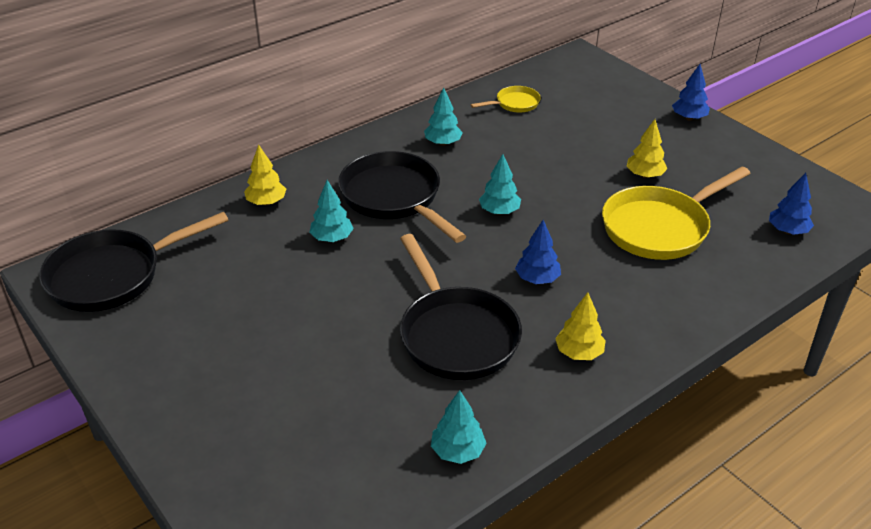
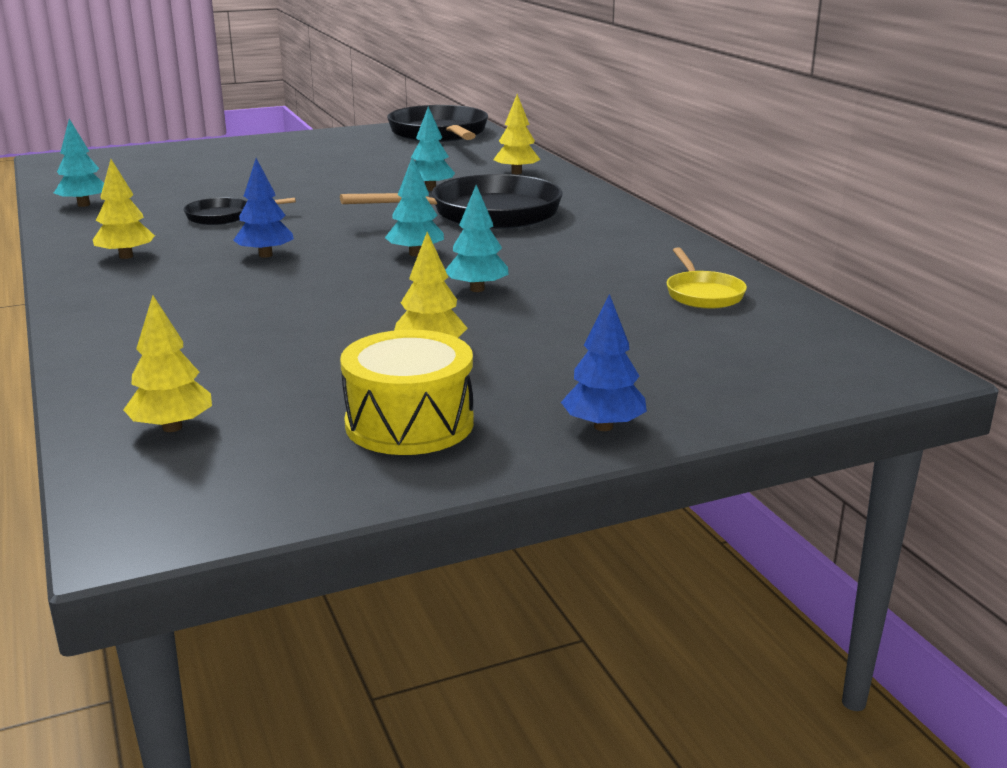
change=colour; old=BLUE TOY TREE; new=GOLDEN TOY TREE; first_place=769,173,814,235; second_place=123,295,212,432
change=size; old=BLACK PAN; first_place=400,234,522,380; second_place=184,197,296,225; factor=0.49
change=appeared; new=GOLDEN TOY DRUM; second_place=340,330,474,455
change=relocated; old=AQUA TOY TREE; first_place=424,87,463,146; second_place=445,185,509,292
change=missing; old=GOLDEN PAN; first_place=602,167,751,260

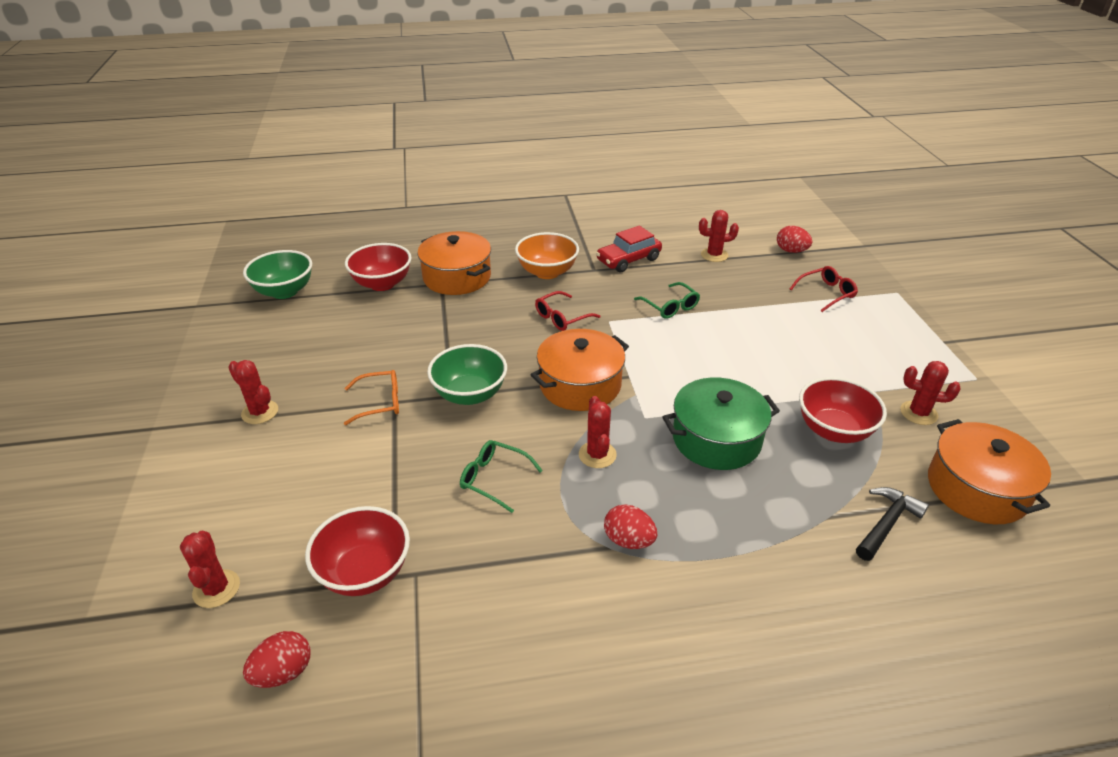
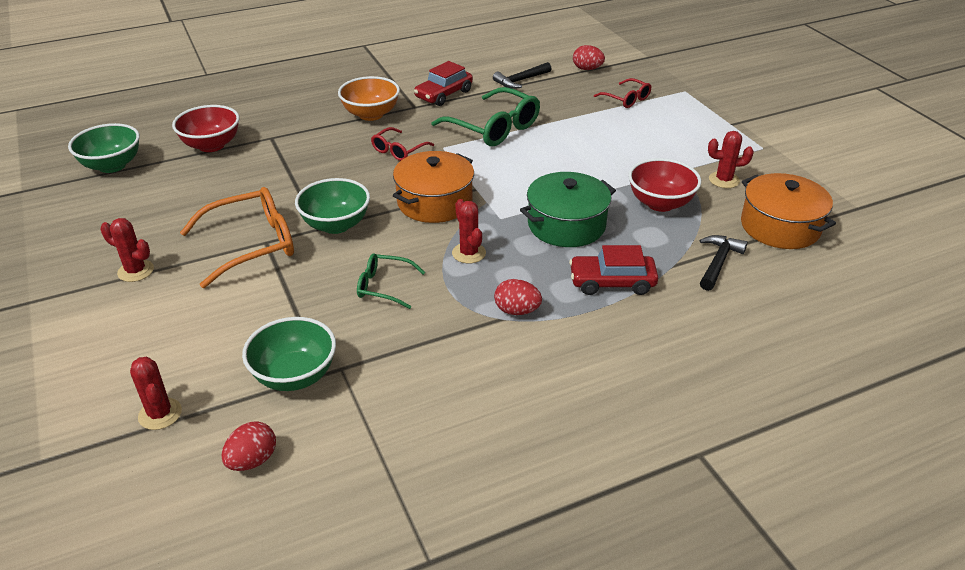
change=size; old=ORANGE-COLOURED GLASSES; first_place=344,370,399,425; second_place=180,187,294,288; factor=1.82
change=colour; old=CRIMSON SERVING BOWL; new=GREEN SERVING BOWL; first_place=305,506,410,596; second_place=242,317,336,391
change=size; old=GREEN GLASSES; first_place=634,282,700,319; second_place=431,87,540,146; factor=1.82
change=exchanged; old=CRIMSON CACTUS; new=BLACK CARPENTER'S HAMMER; first_place=699,210,739,262; second_place=493,62,552,89
change=appeared; new=CRIMSON AUTOMOBILE; second_place=569,245,658,295
change=spun; old=CRIMSON GLASSES; first_place=790,266,858,312; second_place=594,78,651,108; degrees=90
change=missing; old=ORANGE-COLOURED STOCKPOT; first_place=417,231,491,295

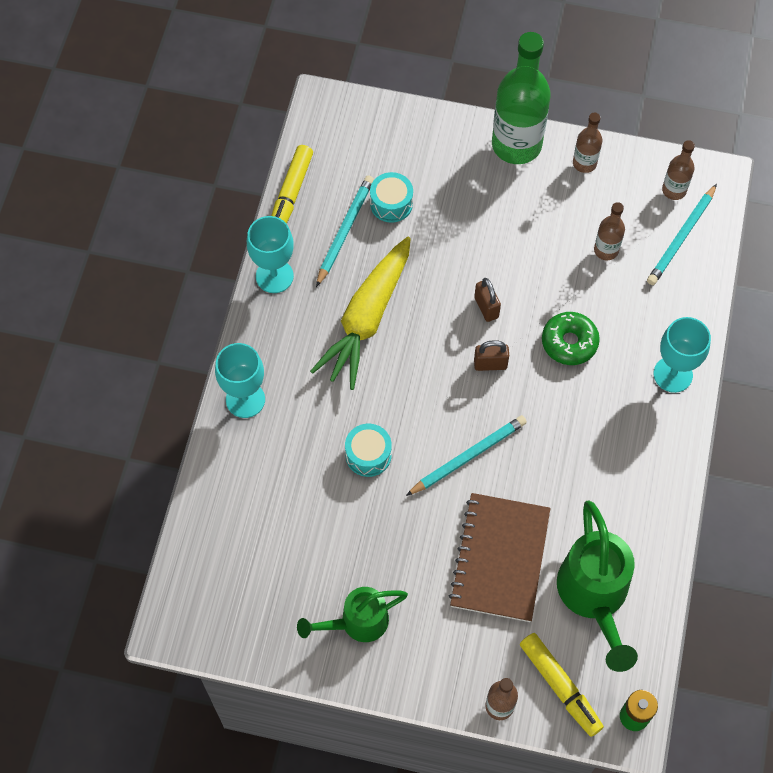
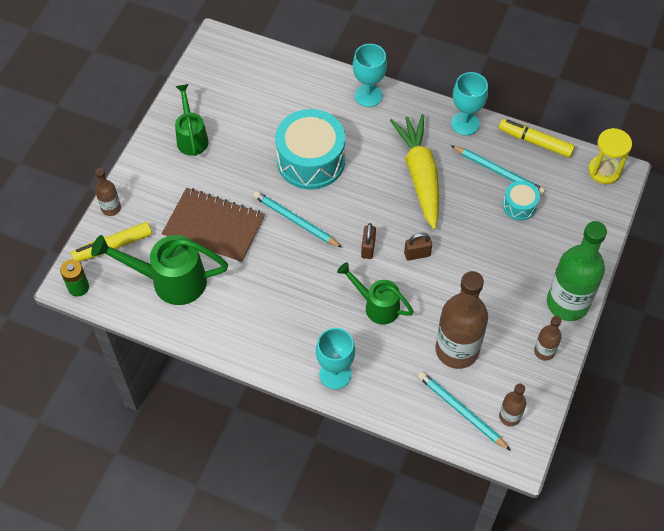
change=spun; old=AQUA LEAD PENCIL; first_place=406,415,527,496; second_place=253,191,342,248; degrees=150
change=size; old=AQUA TOY DRUM; first_place=345,424,392,477; second_place=275,109,345,189; factor=2.05
change=exchanged; old=GREEN GLAZED DONUT; new=GREEN SPRINKLING CAN; first_place=542,312,600,365; second_place=337,262,414,324
change=spun; old=GOLDEN ROOT VEGETABLE; first_place=310,237,411,390; second_place=390,114,439,229; degrees=45
change=size; old=BROWN DRINK BOTTLE; first_place=594,202,625,260; second_place=435,271,488,369; factor=2.08
change=appeared; new=GOLDEN SAND TIMER; second_place=588,128,632,184

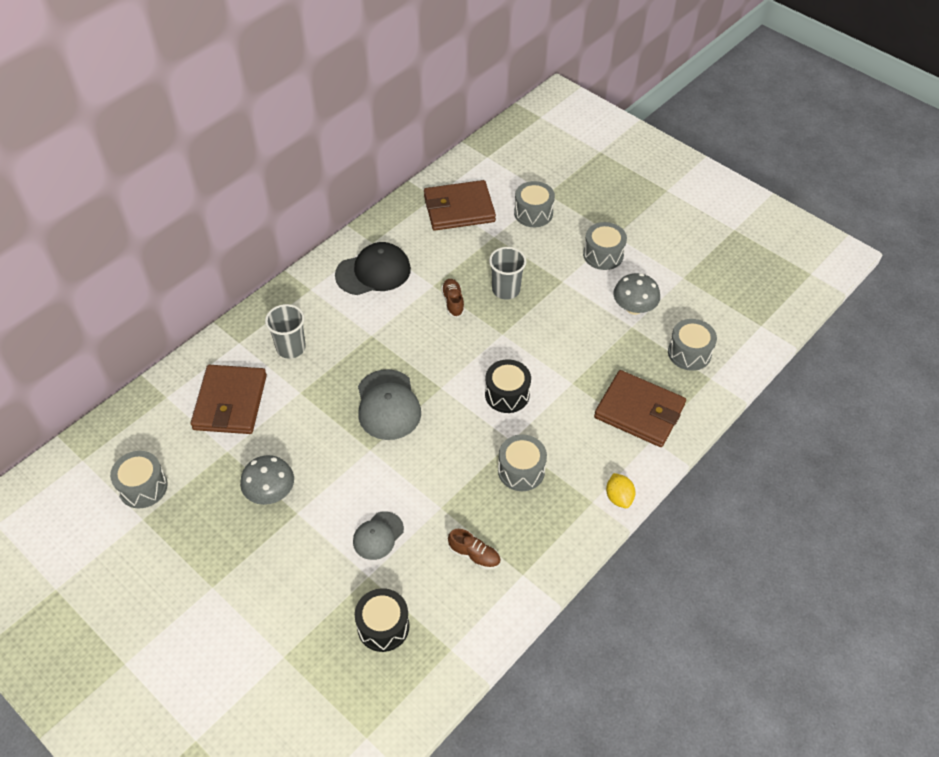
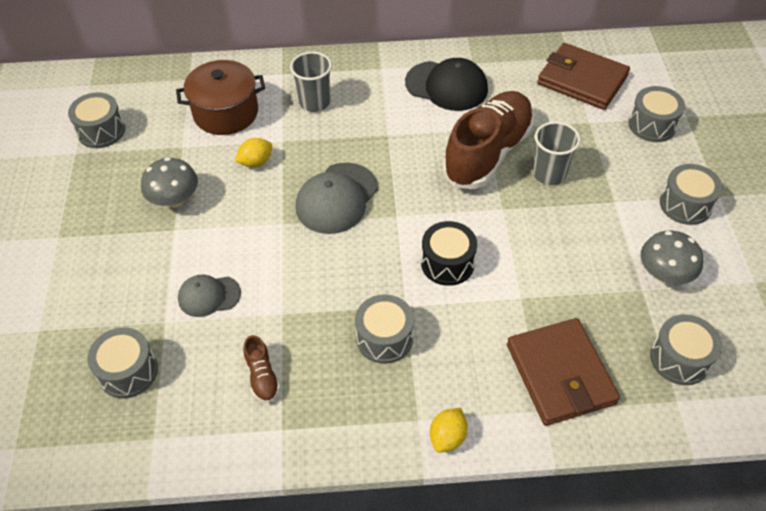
change=colour; old=BLACK TOY DRUM; new=GREY TOY DRUM; first_place=355,588,410,652; second_place=87,327,158,398
change=exchanged; old=BROWN BILLFOLD; new=BROWN STOCKPOT; first_place=191,365,267,434; second_place=176,60,265,135
change=appeared; new=GOLDEN TOY LEMON; second_place=235,138,273,167
change=size; old=BROWN SNEAKER; first_place=441,279,465,318; second_place=442,91,534,189; factor=2.44

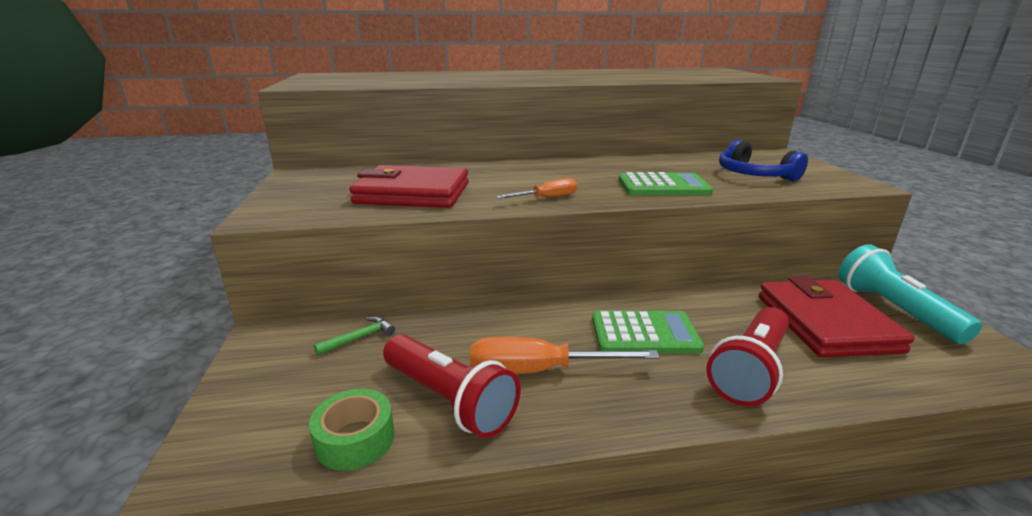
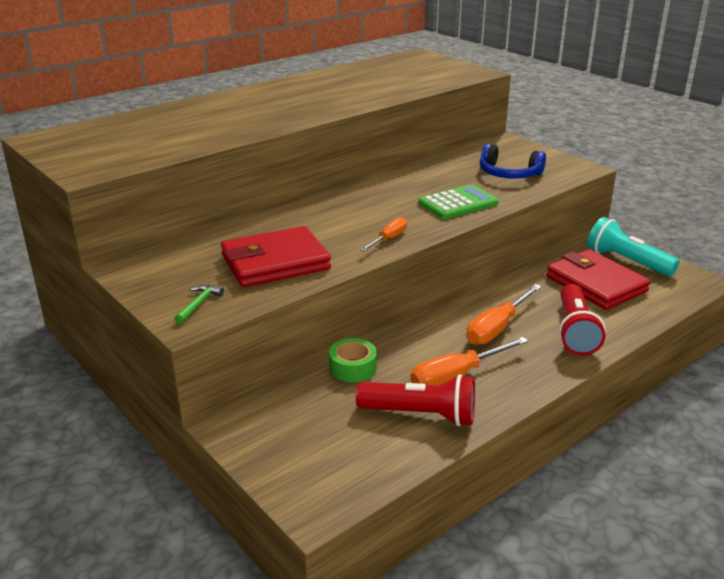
change=relocated; old=GREEN CARPENTER'S HAMMER; first_place=314,316,395,356; second_place=175,285,224,324
change=relocated; old=GREEN STICKY TAPE; first_place=309,389,394,471; second_place=329,338,377,383
change=exchanged; old=GREEN POCKET CALCULATOR; new=ORANGE-COLOURED HAND SCREWDRIVER; first_place=592,311,704,354; second_place=466,284,542,345

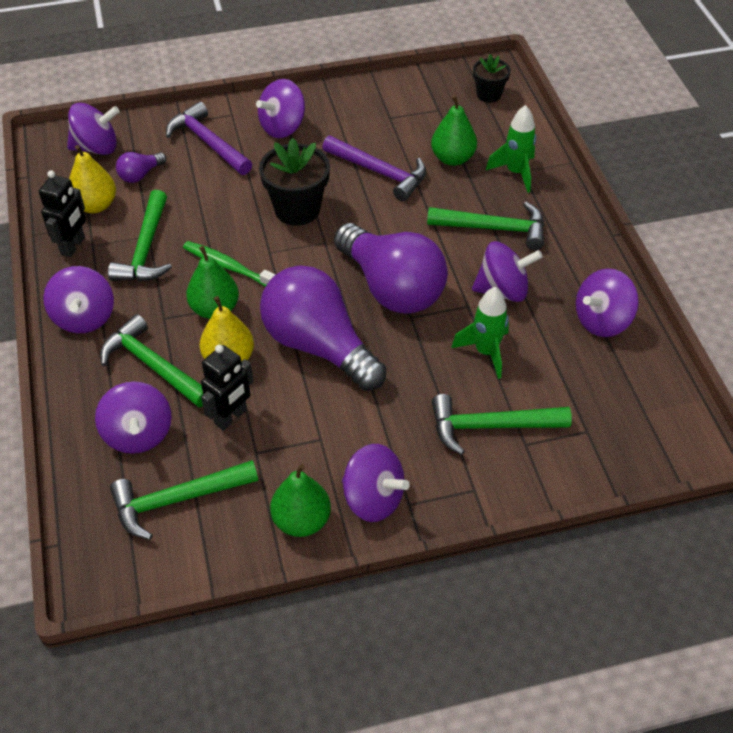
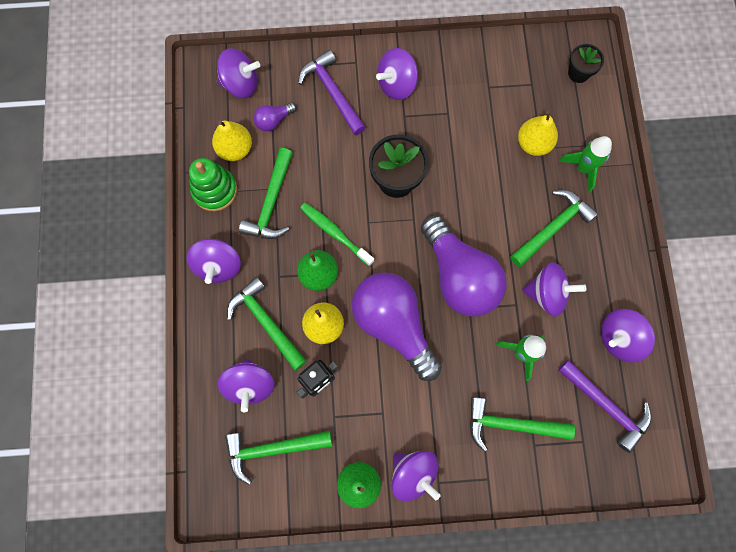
change=exchanged; old=BLACK ROBOT FIGURE; new=GREEN RING STACKER; first_place=39,170,86,257; second_place=189,158,237,211
change=spun; old=GREEN CARPENTER'S HAMMER; first_place=427,202,544,250; second_place=510,190,598,267; degrees=-60
change=colour; old=GREEN PEAR FRUIT; new=GOLDEN PEAR FRUIT; first_place=431,95,477,166; second_place=518,111,558,156
change=relocated; old=ROYAL PURPLE CARPENTER'S HAMMER; first_place=322,135,426,201; second_place=558,360,651,453

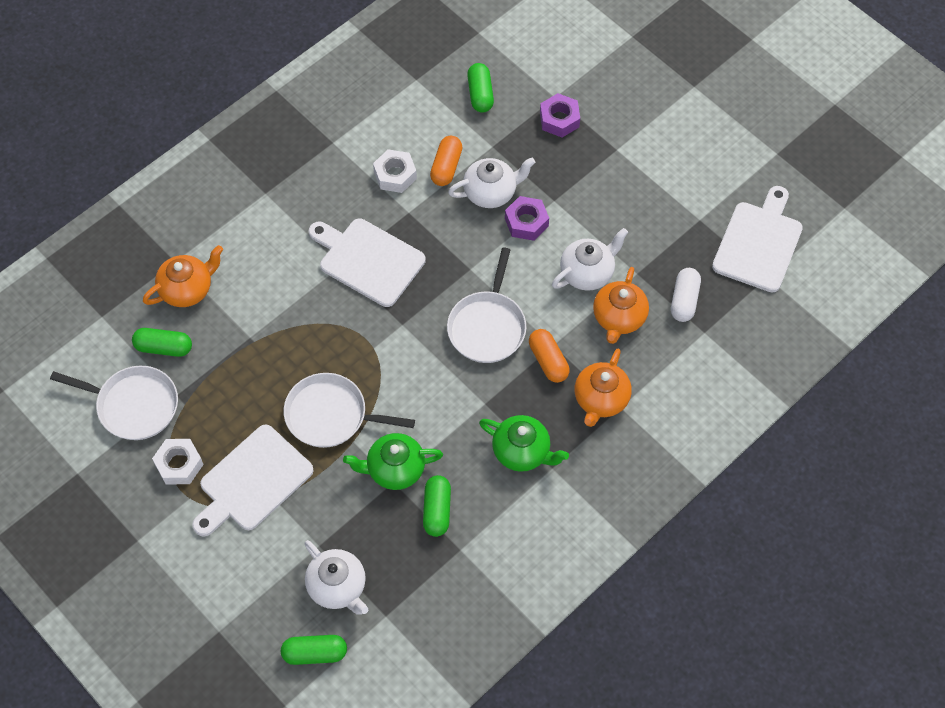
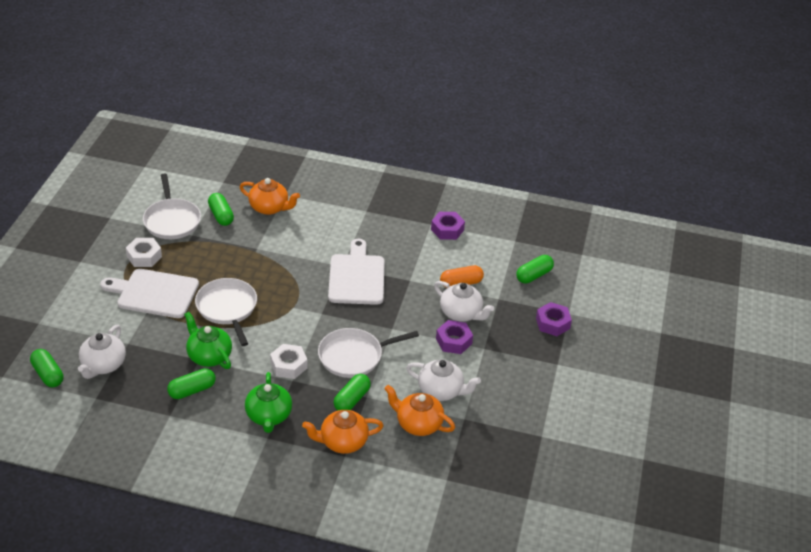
change=relocated; old=WHITE HEX NUT; first_place=373,149,417,193; second_place=270,344,307,379
change=colour; old=ORANGE-COLOURED PILL SHAPE; new=GREEN PILL SHAPE; first_place=529,329,570,383; second_place=333,374,371,411
change=spun; old=ORANGE-COLOURED CHINA TEAPOT; first_place=593,267,649,344; second_place=384,385,455,436; degrees=45
change=appeared; new=ROYAL PURPLE HEX NUT; second_place=431,212,465,240
change=missing; old=WHITE PILL SHAPE; first_place=671,268,701,322
change=missing; old=WHITE CHOPPING BOARD; first_place=712,186,803,293

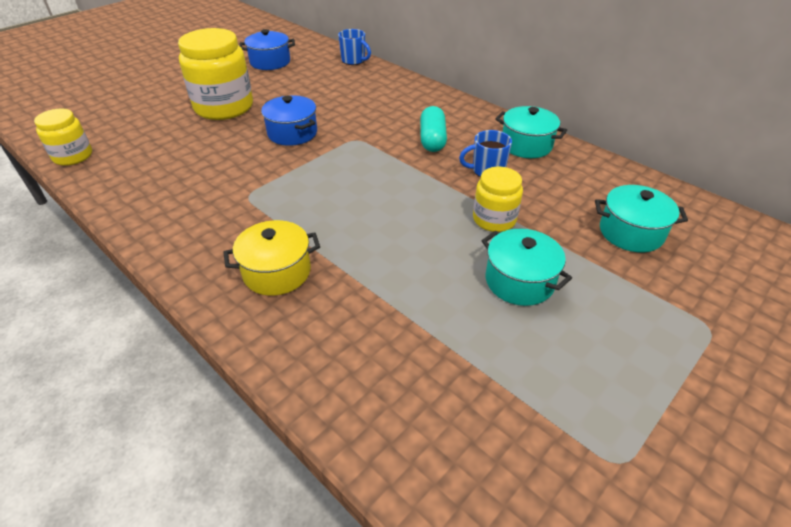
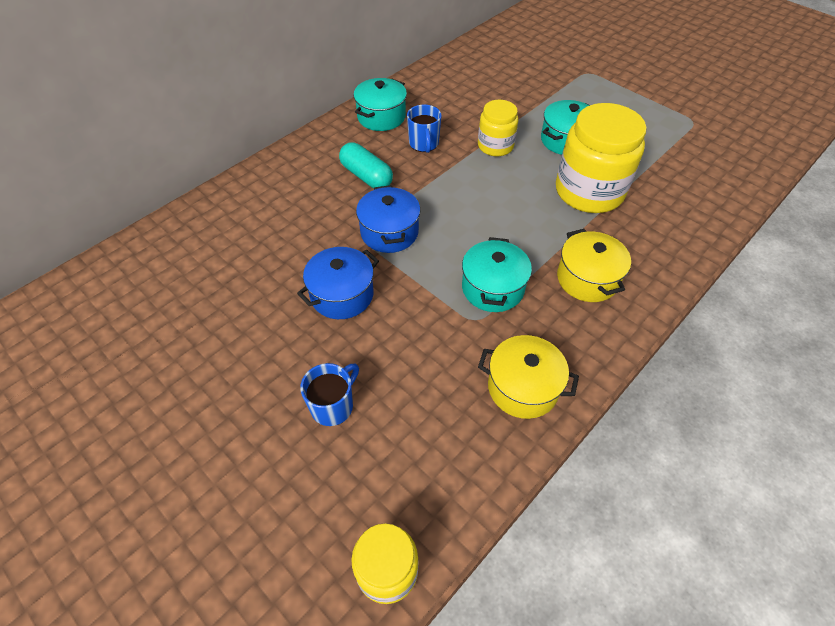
change=relocated; old=BLUE COFFEE MUG; first_place=338,29,371,65; second_place=300,363,359,426
change=spun; old=AQUA PILL SHAPE; first_place=420,106,447,152; second_place=339,143,393,188; degrees=45
change=relocated; old=BLUE STOCKPOT; first_place=239,29,295,70; second_place=356,185,421,253
change=relocated; old=AQUA STOCKPOT; first_place=595,185,688,253; second_place=462,237,532,312
change=appeared; new=GOLDEN STOCKPOT; second_place=478,335,579,419
change=relocated; old=GOLDEN JAM JAR; first_place=178,28,253,120; second_place=556,103,647,213

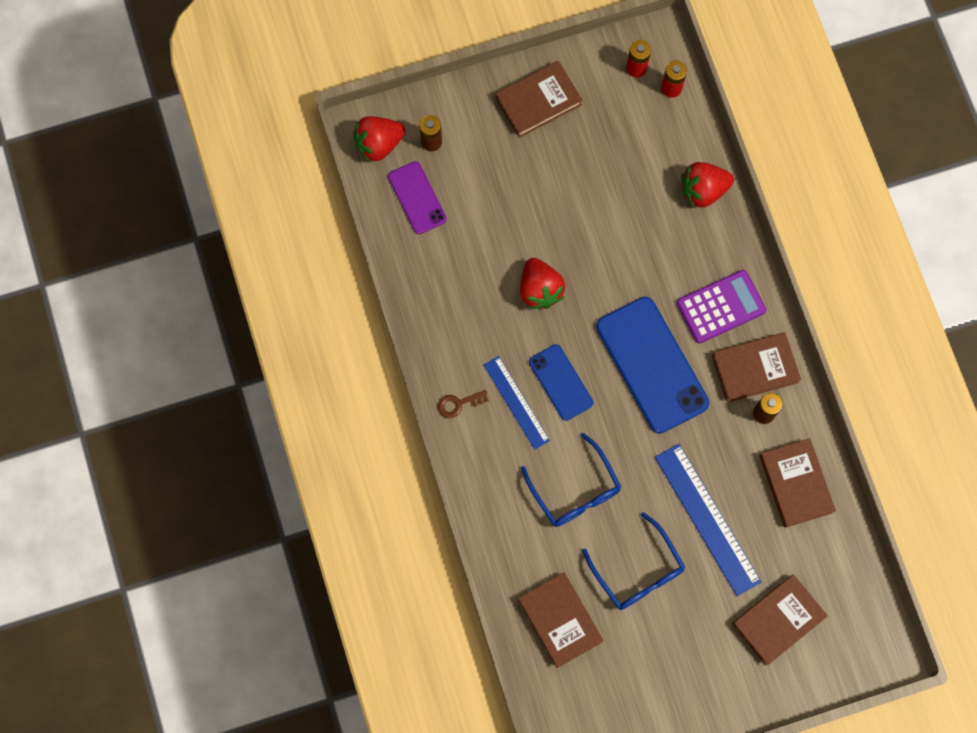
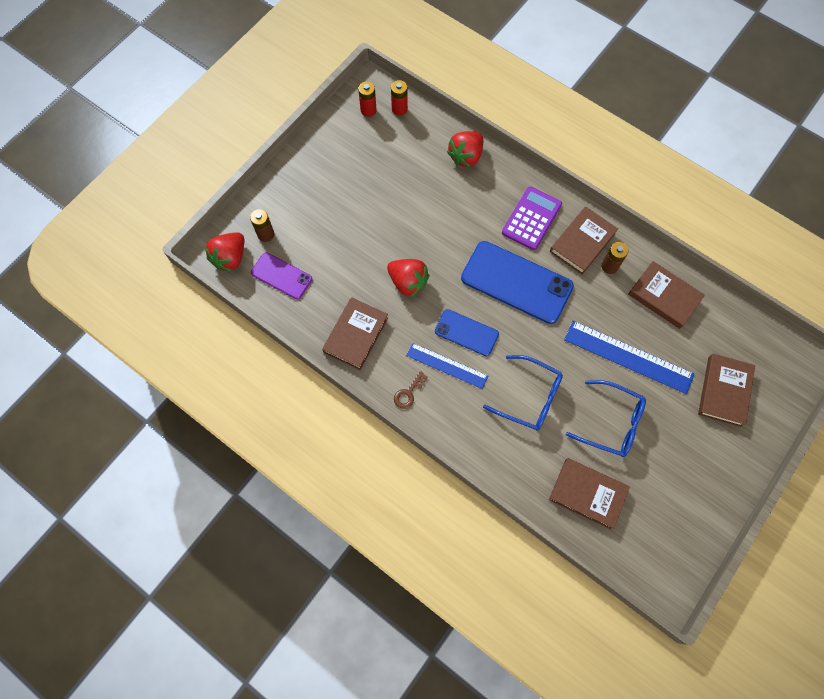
change=relocated; old=BROWN HARDBACK; first_place=496,61,582,138; second_place=322,297,388,370

